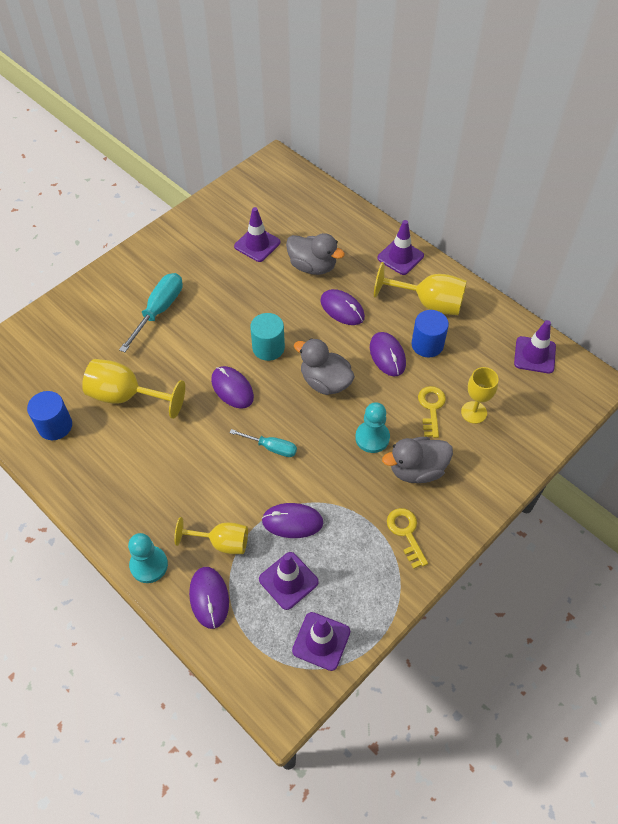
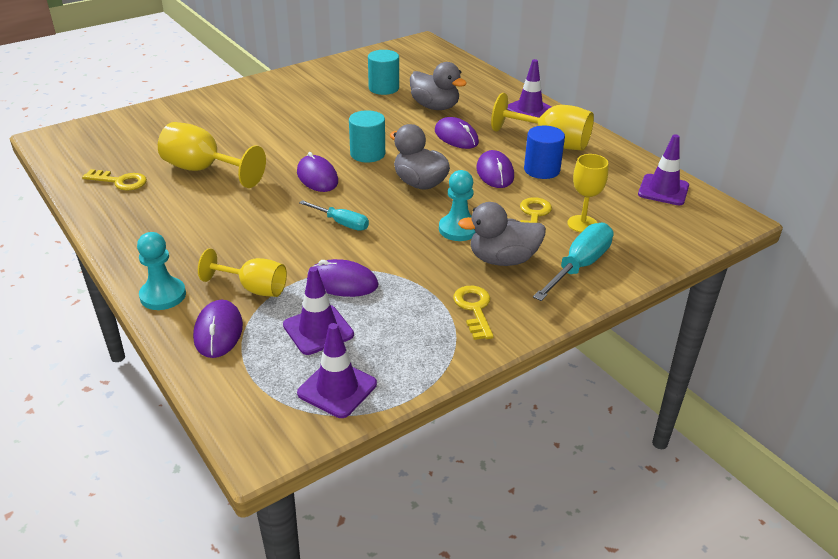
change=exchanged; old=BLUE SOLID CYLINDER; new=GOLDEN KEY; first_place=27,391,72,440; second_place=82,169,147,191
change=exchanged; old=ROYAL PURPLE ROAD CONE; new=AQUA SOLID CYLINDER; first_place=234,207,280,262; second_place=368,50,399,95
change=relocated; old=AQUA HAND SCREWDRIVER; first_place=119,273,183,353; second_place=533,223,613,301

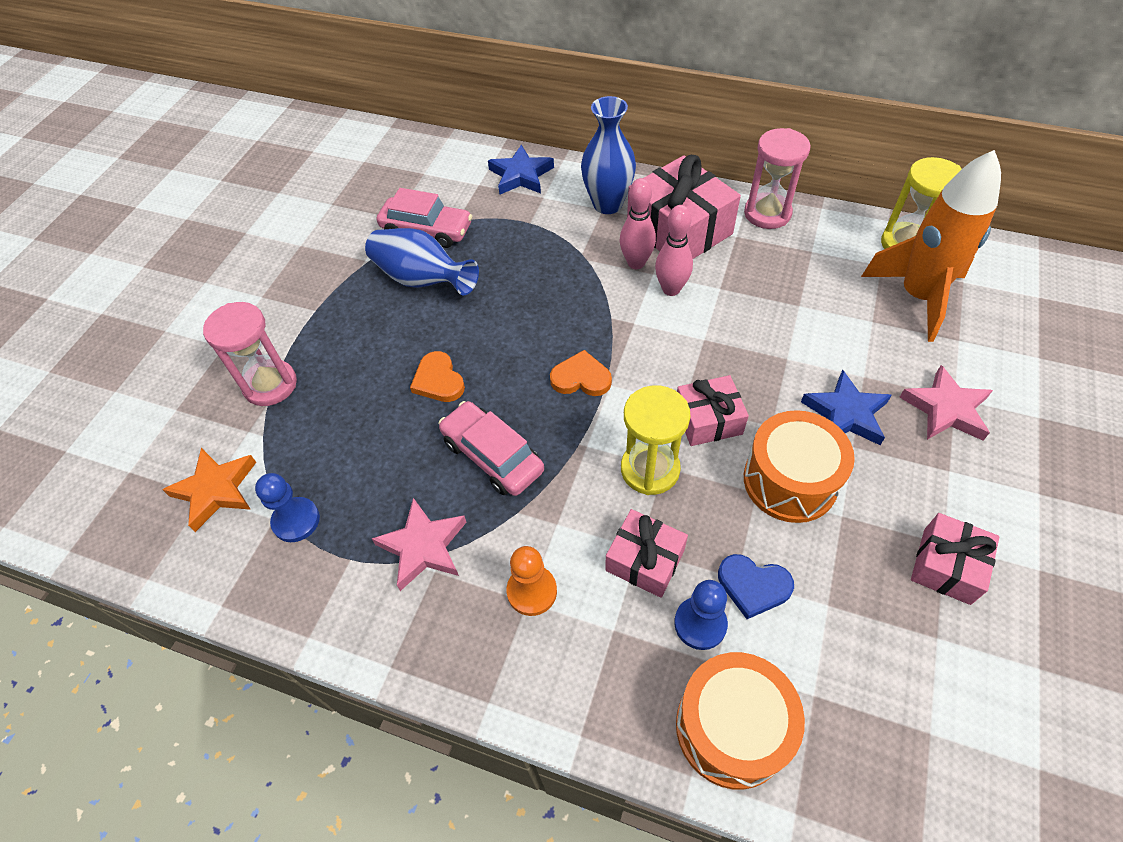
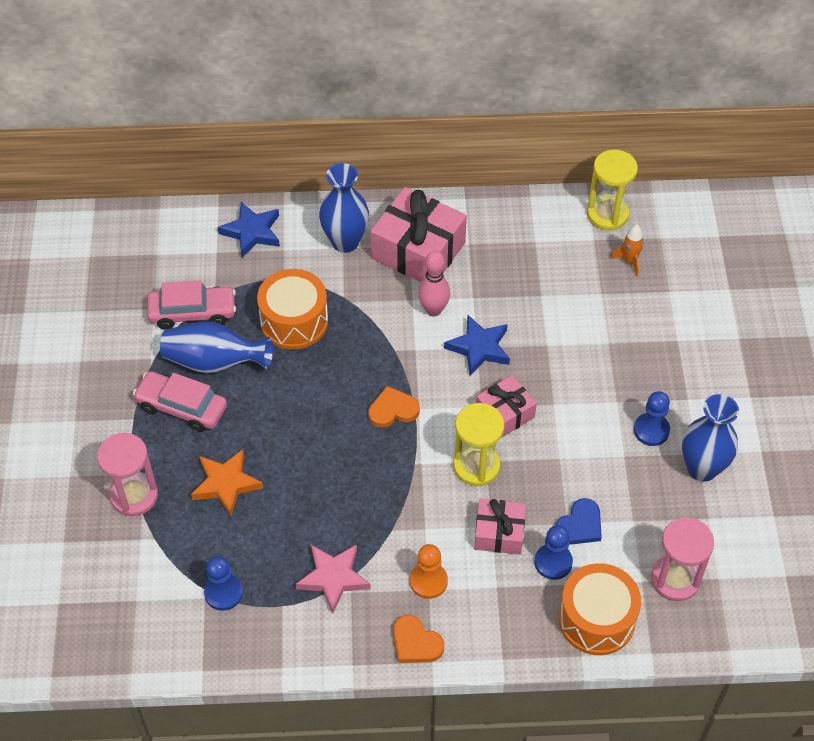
change=relocated; old=ROSE-PINK AUTOMOBILE; first_place=439,401,544,496; second_place=133,371,227,432
change=relocated; old=ORANGE-COLOURED FIVE-POINTED STAR; first_place=162,448,256,532; second_place=191,449,263,516
change=relocated; old=ORANGE-COLOURED TOY DRUM; first_place=744,410,855,523; second_place=257,269,328,349
change=relocated; old=ORANGE-COLOURED HEART; first_place=410,351,465,402; second_place=393,615,444,663
change=relocated; old=BLUE FIVE-POINTED STAR; first_place=801,370,892,445; second_place=444,314,510,376
change=spun; old=BLUE HEART; first_place=718,554,794,619; second_place=555,498,602,545; degrees=-45
change=size; old=ORANGE-COLOURED ROCKET; first_place=861,150,1001,342; second_place=610,225,644,276; factor=0.41
change=appeared; new=BLUE GAME PAWN; second_place=634,391,670,446
change=relocated; old=ROSE-PINK SAND TIMER; first_place=744,128,811,229; second_place=651,517,714,601
change=exchanged; old=ROSE-PINK PRESENT; new=BLUE TALL VASE; first_place=911,513,999,605; second_place=682,394,739,482
change=missing; old=ROSE-PINK TENPIN; first_place=620,178,656,269
change=missing; old=ROSE-PINK FIVE-POINTED STAR; first_place=899,365,993,441

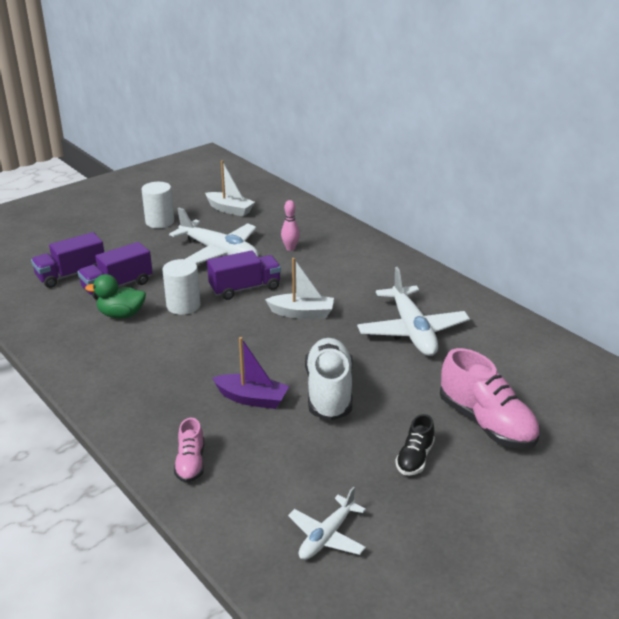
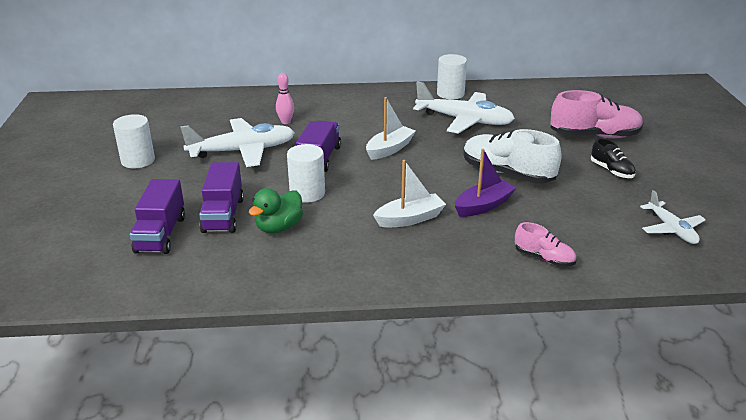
change=relocated; old=WHITE TOY BOAT; first_place=205,160,255,216; second_place=373,160,446,227
change=appeared; new=WHITE SOLID CYLINDER; second_place=437,54,467,99

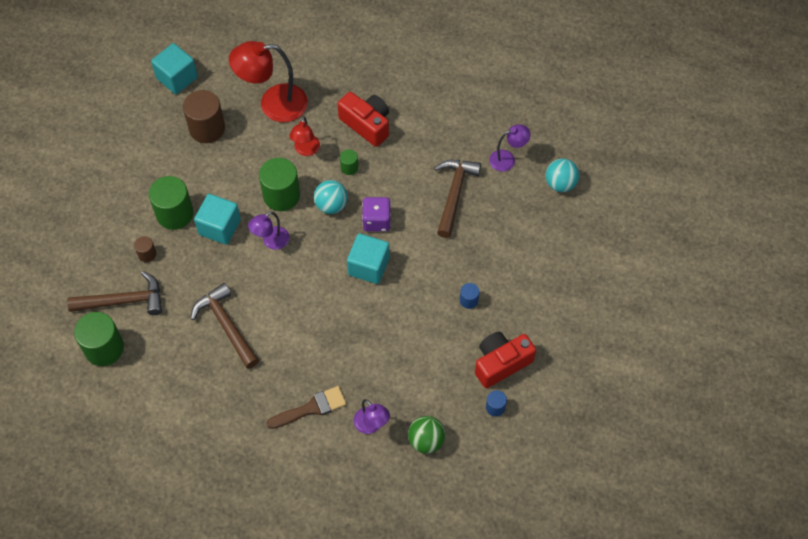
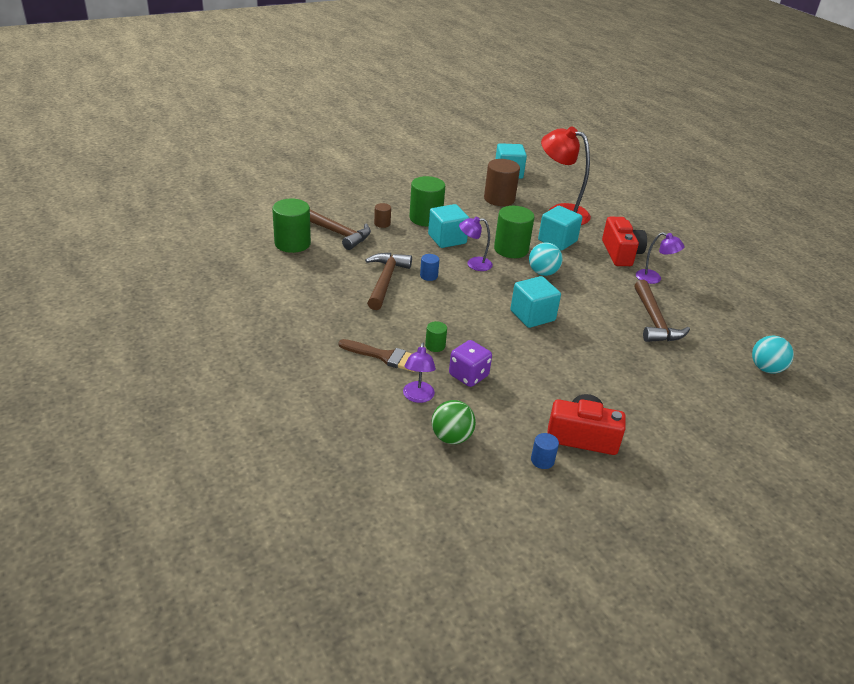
change=relocated; old=BLUE SOLID CYLINDER; first_place=460,283,479,309; second_place=420,254,439,281
change=relocated; old=GREEN SOLID CYLINDER; first_place=340,149,358,175; second_place=425,321,447,352
change=relocated; old=ROYAL PURPLE GAME DIE; first_place=362,197,391,232; second_place=449,340,492,387
change=exchanged; old=CRIMSON DESK LAMP; new=AQUA BLOCK; first_place=289,116,320,156; second_place=538,206,583,251
change=spun; old=BROWN CARPENTER'S HAMMER; first_place=434,160,481,238; second_place=634,280,690,342; degrees=120
change=relocated; old=ROYAL PURPLE DESK LAMP; first_place=489,125,530,172; second_place=636,232,685,284

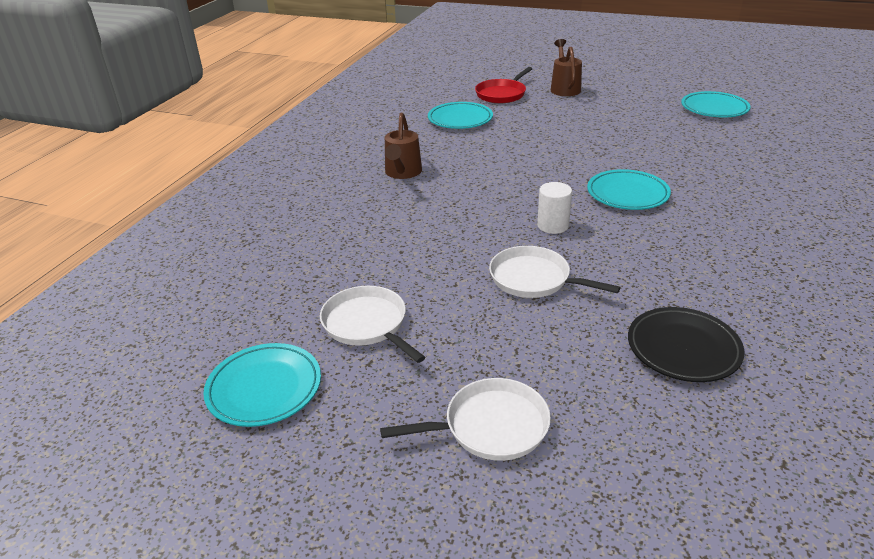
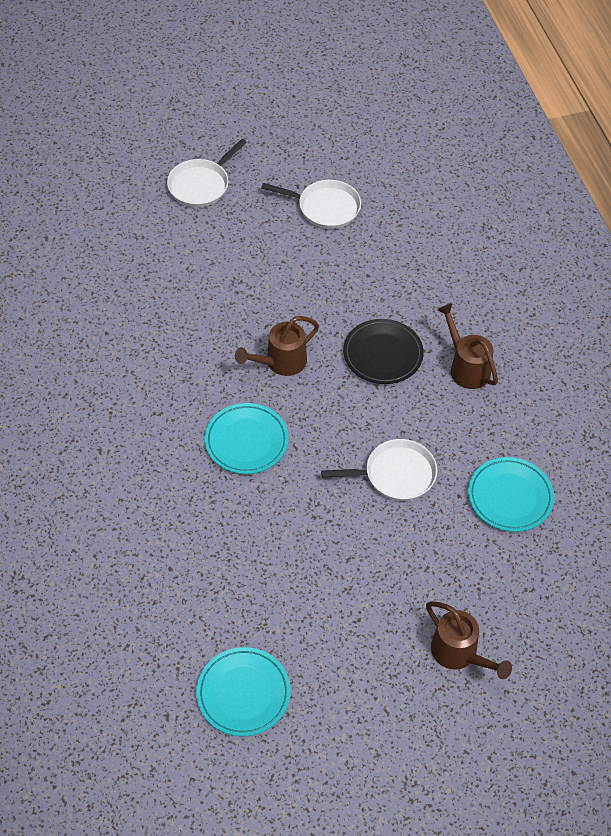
change=exchanged; old=WHITE SOLID CYLINDER; new=BROWN SPRINKLING CAN; first_place=537,182,572,234; second_place=235,316,319,376
change=relocated; old=WHITE PAN; first_place=489,246,621,298; second_place=321,439,437,501
change=relocated; old=BLACK FLAT DISH; first_place=628,307,745,382; second_place=343,319,424,384
change=missing; old=AQUA FLAT DISH; first_place=203,343,321,427
change=missing; old=CRIMSON PAN; first_place=475,67,533,103

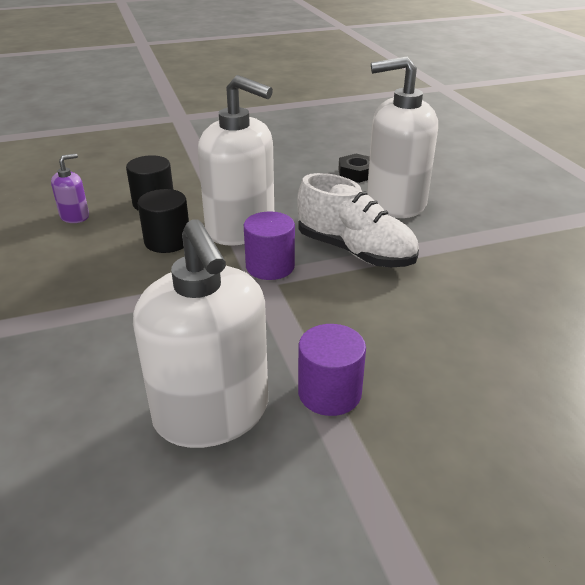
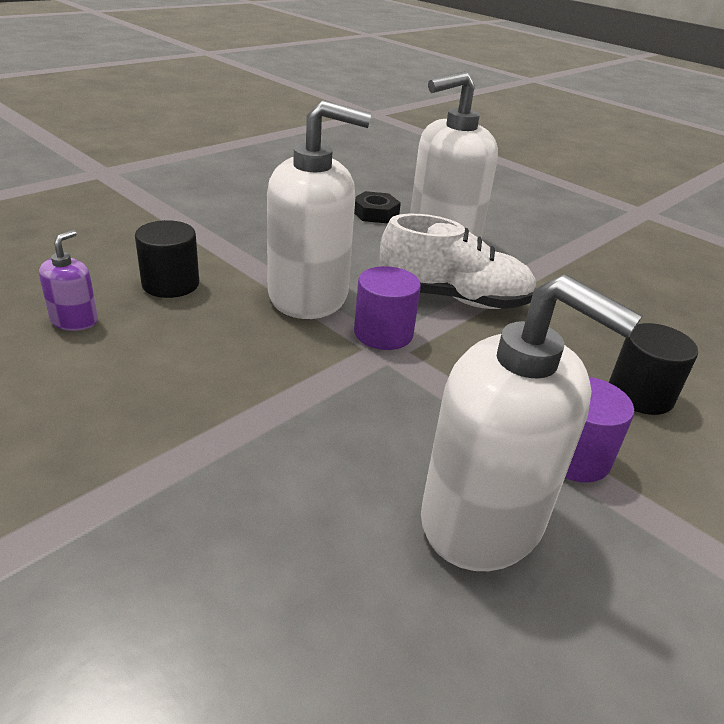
change=relocated; old=BLACK SOLID CYLINDER; first_place=137,189,189,253; second_place=609,323,698,415

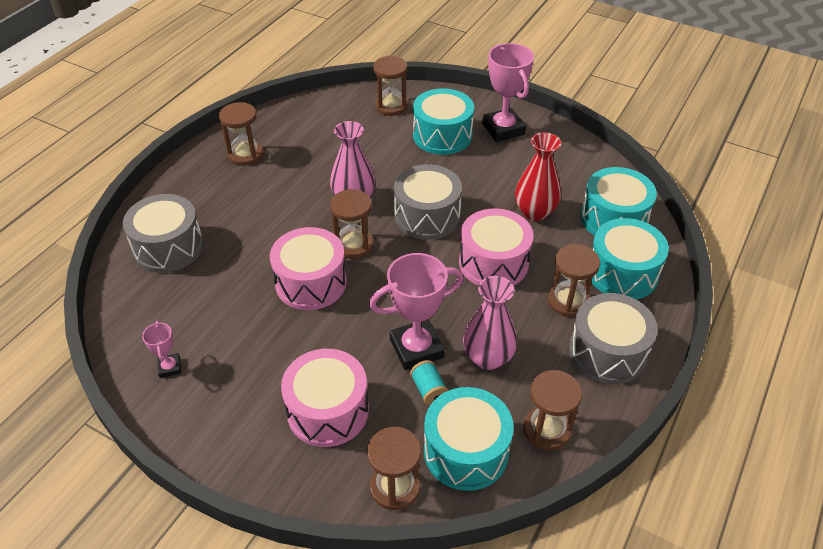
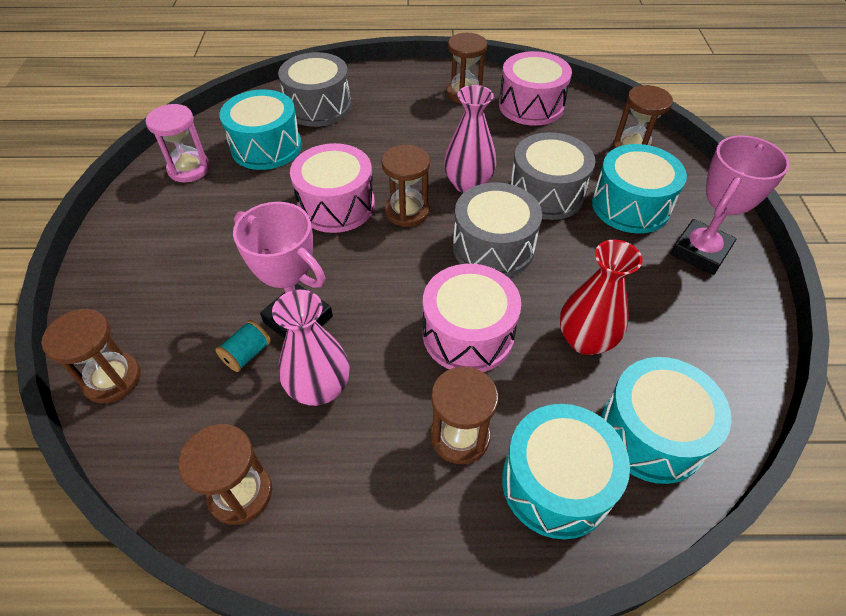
change=exchanged; old=ROSE-PINK PRIZE CUP; new=ROSE-PINK SAND TIMER; first_place=142,321,181,378; second_place=145,104,210,182
change=relocated; old=AQUA TOY DRUM; first_place=424,387,514,491; second_place=220,89,302,170
change=relocated; old=ROSE-PINK TOY DRUM; first_place=281,349,369,447; second_place=499,51,572,126
change=relocated; old=GREY TOY DRUM; first_place=569,293,658,384; second_place=510,132,595,220

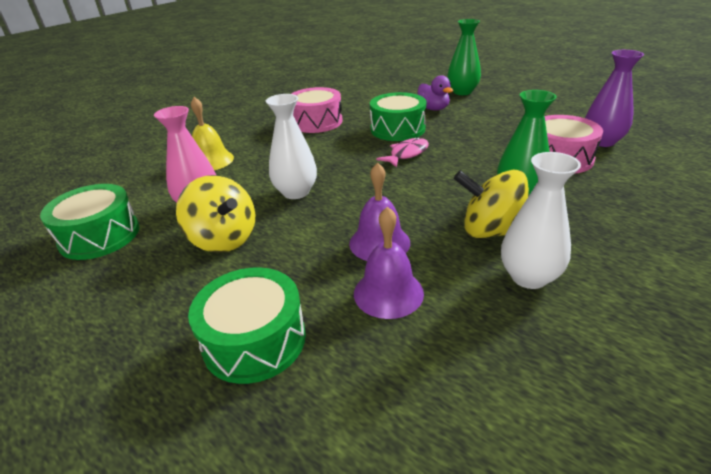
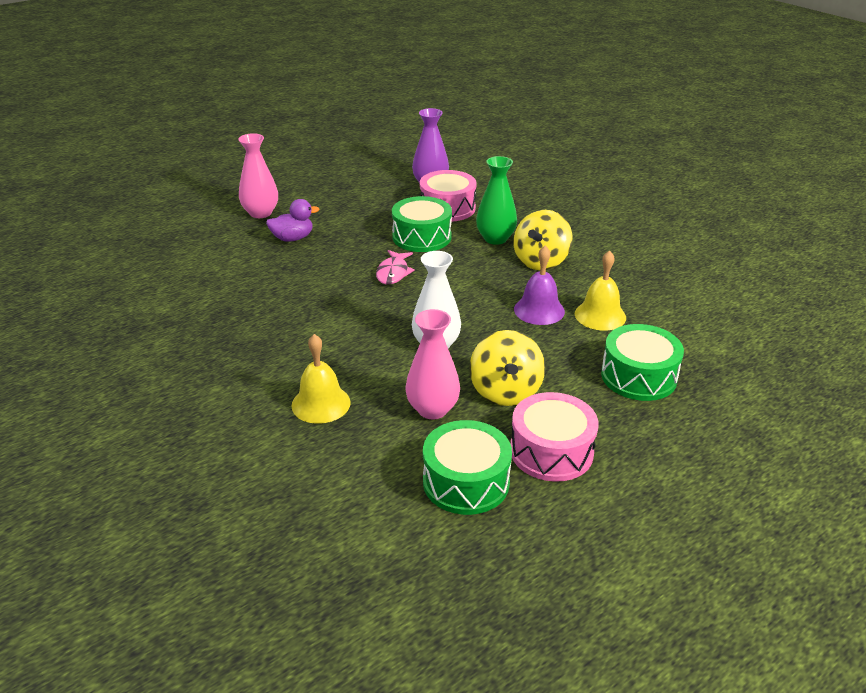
change=colour; old=GREEN TALL VASE; new=ROSE-PINK TALL VASE; first_place=447,19,481,95; second_place=238,133,278,218
change=spun; old=ROSE-PINK FISH; first_place=376,137,429,168; second_place=376,250,415,285; degrees=-135
change=relocated; old=GREEN TOY DRUM; first_place=370,92,427,141; second_place=392,196,452,252
change=spun; old=GOLDEN WHIRLIGIG; first_place=176,175,255,253; second_place=469,330,545,406; degrees=120
change=relocated; old=ROSE-PINK TOY DRUM; first_place=291,87,343,133; second_place=511,392,599,482
change=colour; old=ROYAL PURPLE HAND BELL; new=GOLDEN HAND BELL; first_place=354,207,424,319; second_place=575,250,626,331
change=missing; old=WHITE TALL VASE; first_place=501,152,581,289

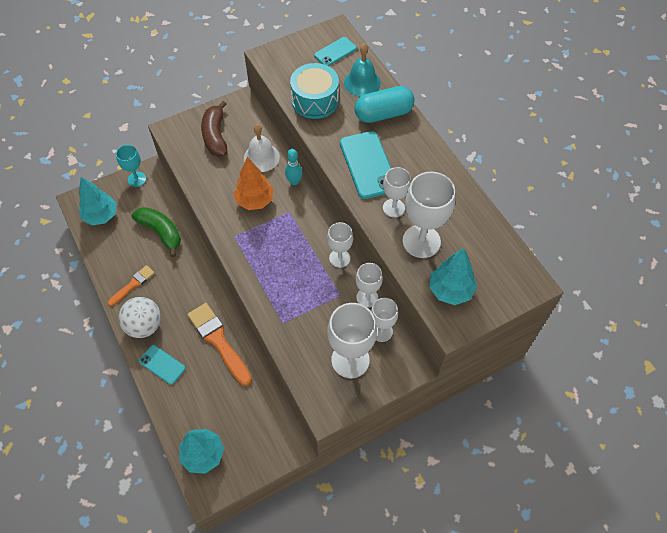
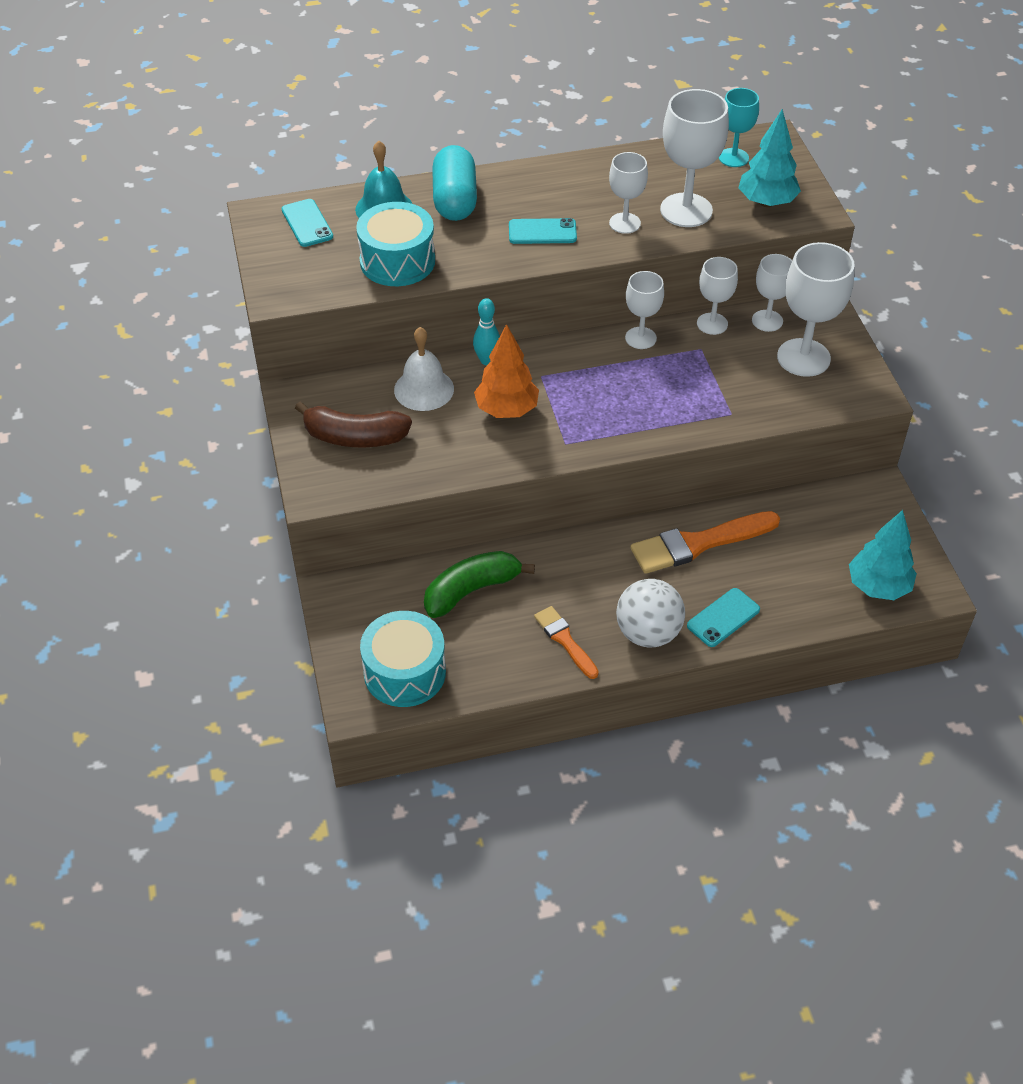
change=exchanged; old=AQUA TOY TREE; new=AQUA TOY DRUM; first_place=79,177,117,225; second_place=360,611,446,707
change=size; old=AQUA MOBILE PHONE; first_place=340,131,391,199; second_place=509,218,577,244; factor=0.59
change=relocated; old=AQUA GOBLET; first_place=116,145,146,187; second_place=719,88,759,167

